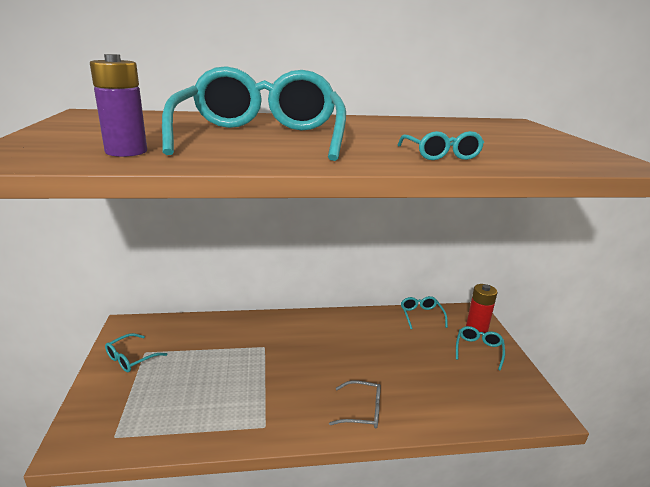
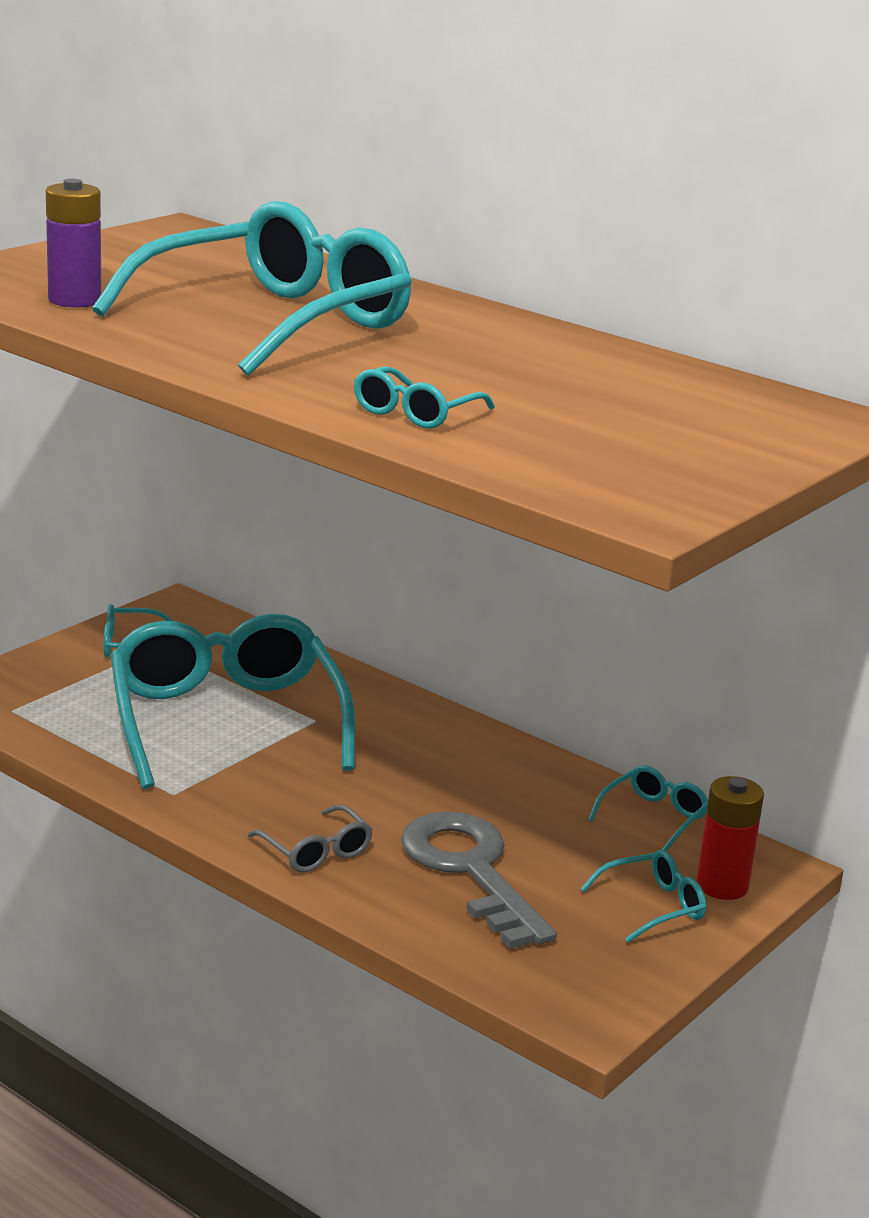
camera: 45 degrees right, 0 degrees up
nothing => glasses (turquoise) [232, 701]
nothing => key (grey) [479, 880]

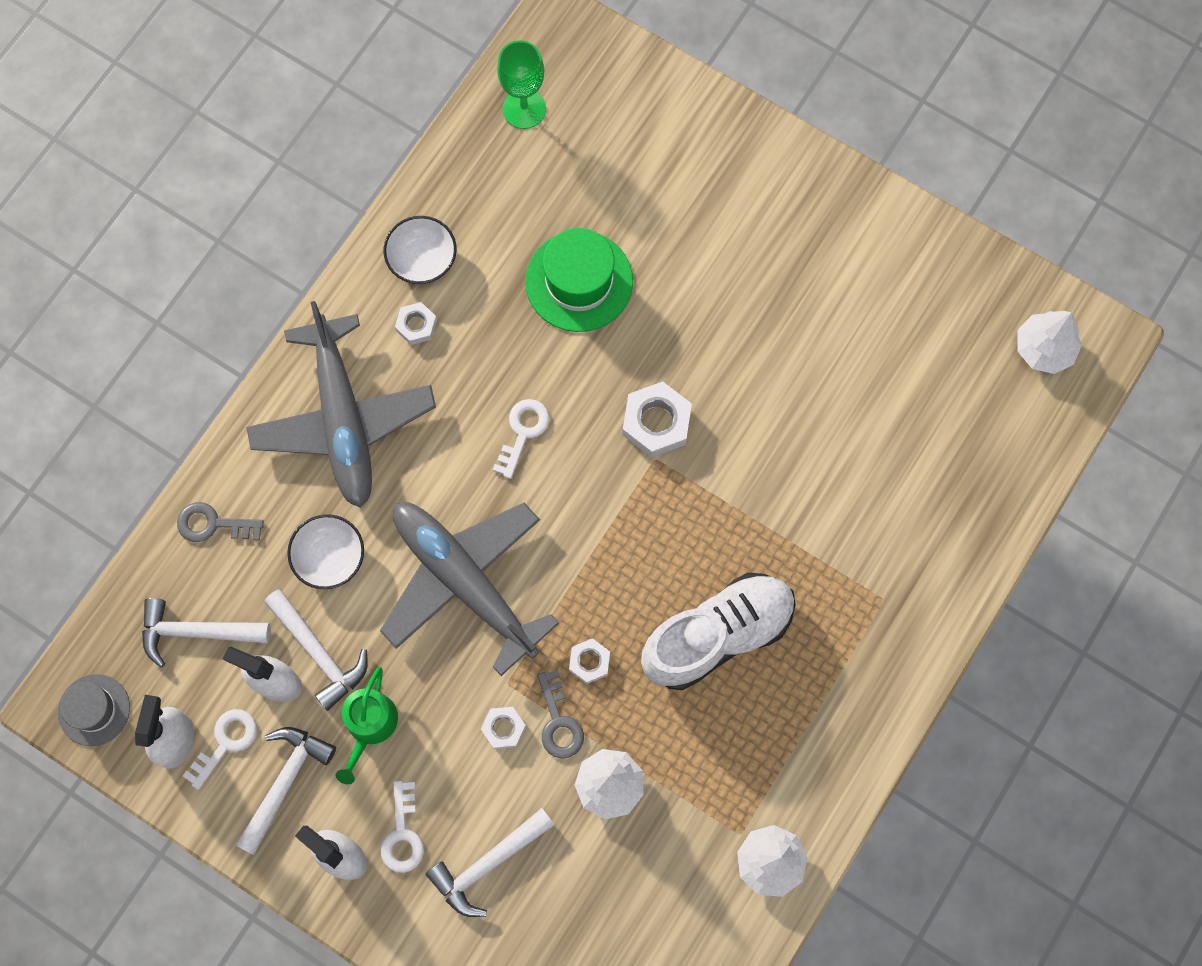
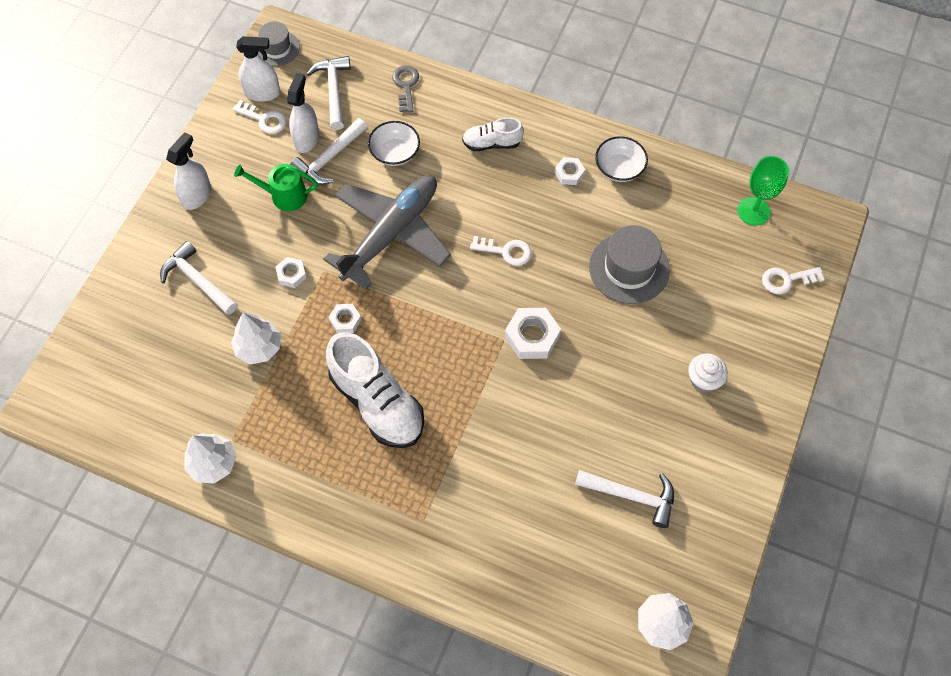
camera: 80 degrees right, 10 degrees down
key (grey) [560, 714] => nothing
nothing => muffin (snow-white) [708, 372]
carpenter's hammer (snow-white) [286, 791] => carpenter's hammer (snow-white) [624, 499], move
key (snow-white) [402, 827] => key (snow-white) [793, 280], move
toy plane (grey) [341, 404] => shoe (snow-white) [493, 134]
hat (emerald) [579, 280] => hat (grey) [629, 264]

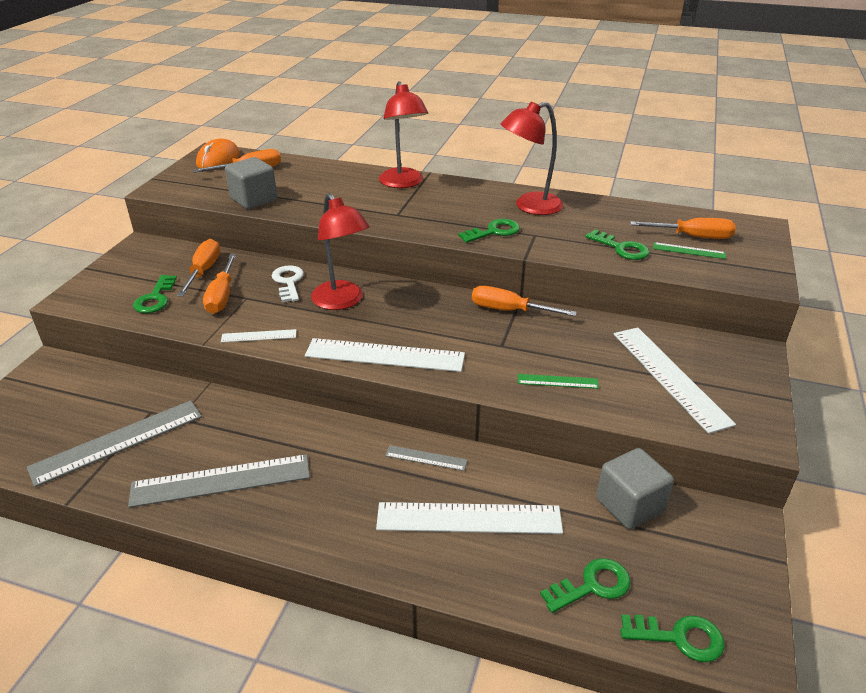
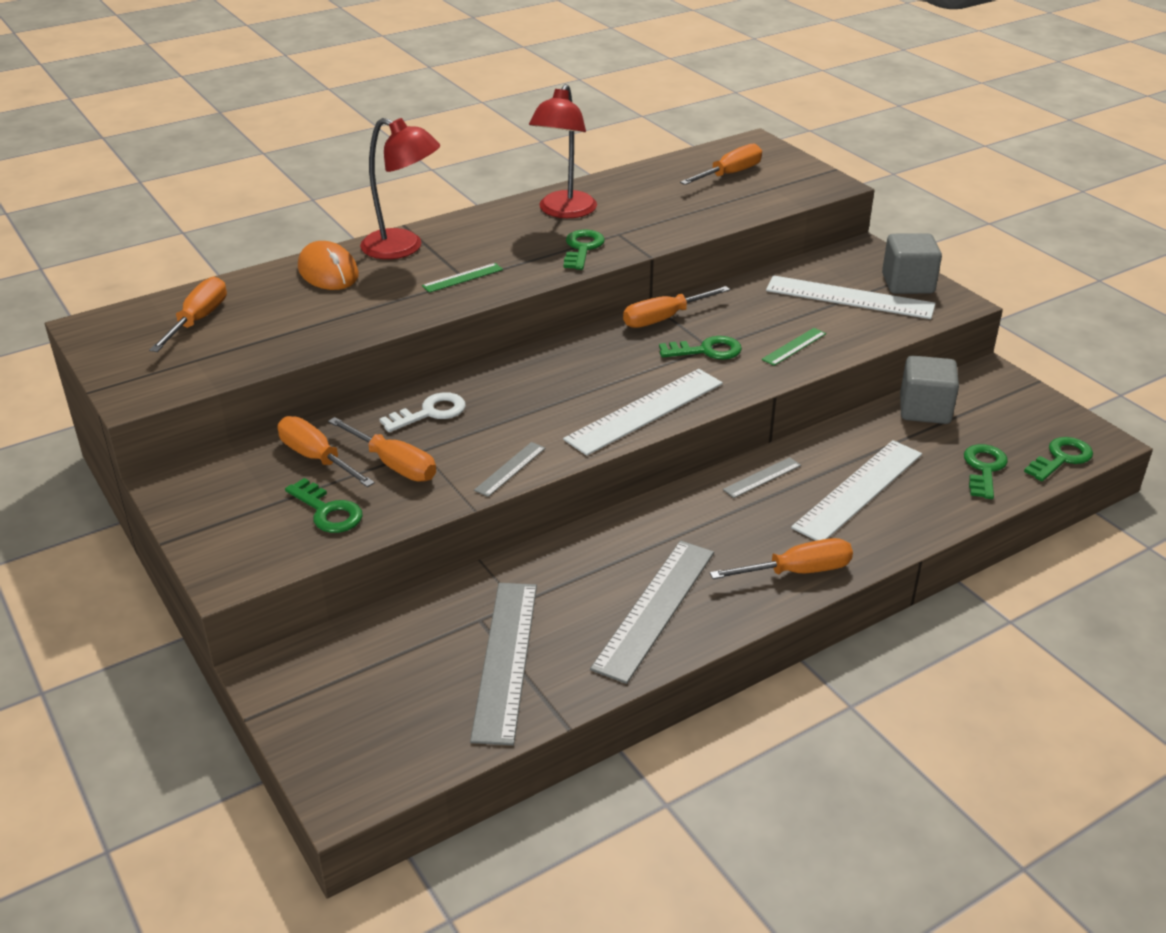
camera: 50 degrees left, 0 degrees up
desk lamp (scarlet) [340, 251] => nothing
nothing => flat screwdriver (orange-coloured) [781, 558]
computer mouse (orange-coloured) [218, 154] => computer mouse (orange-coloured) [328, 265], move
cube (grey) [251, 183] => cube (grey) [912, 263], move
key (emerald) [617, 244] => key (emerald) [700, 348], move
straightedge (emerald) [689, 250] => straightedge (emerald) [462, 278], move
straightedge (snow-white) [259, 336] => straightedge (grey) [509, 469]
key (snow-white) [288, 283] => key (snow-white) [422, 412], 120 degrees clockwise

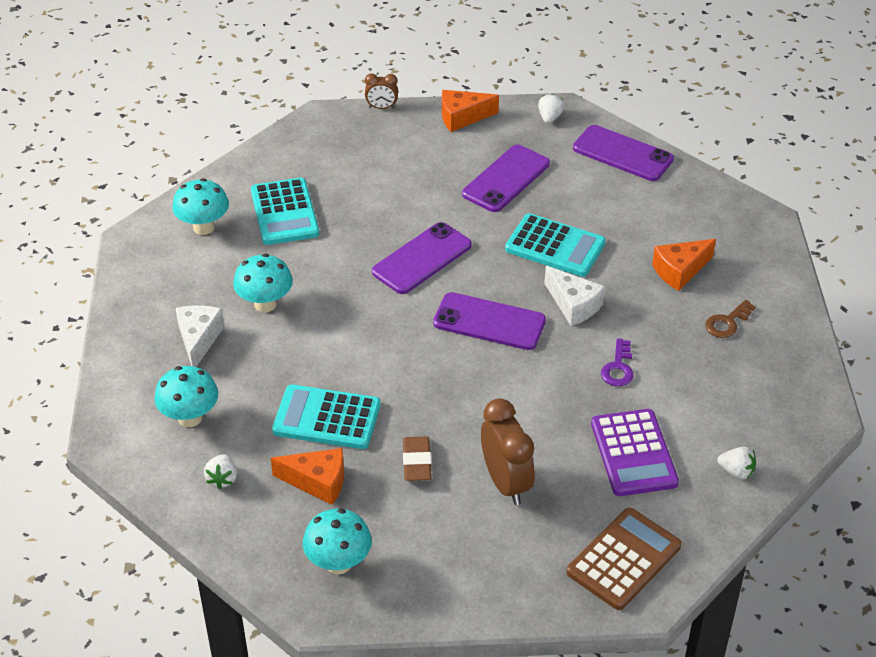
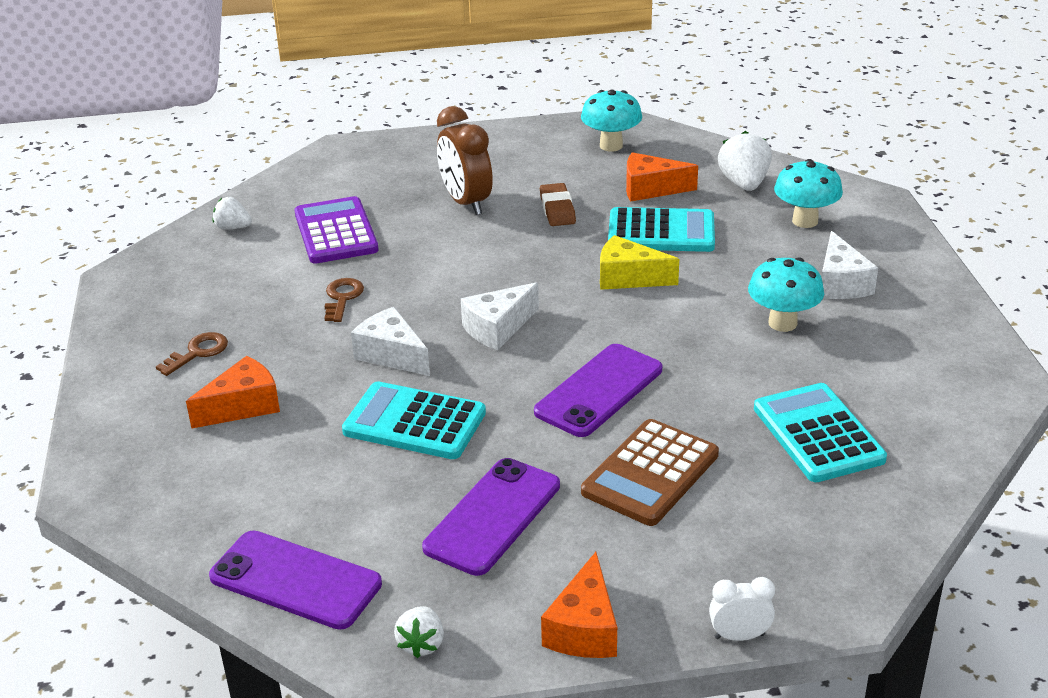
camera: 175 degrees right, 10 degrees down
fungus (turquoise) [200, 206] => nothing
nothing => cheese wedge (bright yellow) [639, 262]
adding machine (brown) [624, 559] => adding machine (brown) [650, 472], move
phone (violet) [489, 321] => cheese wedge (snow-white) [500, 316]
clock (brown) [381, 91] => clock (snow-white) [742, 609]
key (violet) [617, 362] => key (brown) [344, 300]
cheese wedge (orange-coloured) [470, 111] => cheese wedge (orange-coloured) [579, 605], 120 degrees clockwise
toy strawberry (snow-white) [220, 471] => toy strawberry (snow-white) [745, 161], x1.65

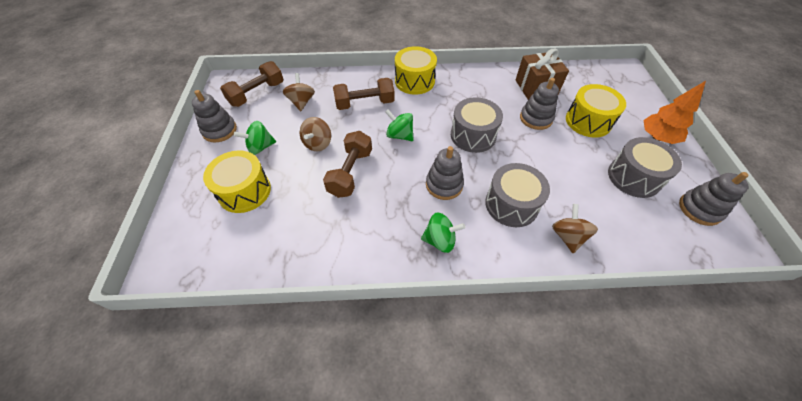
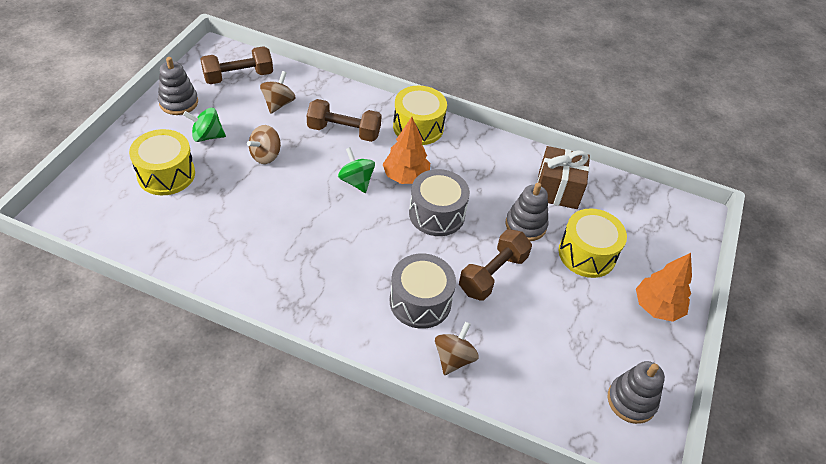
camera: 20 degrees right, 5 degrees down
whirligig (emerald) [443, 232] => nothing
ring stacker (grey) [445, 173] => nothing
snare drum (grey) [645, 167] => nothing
nothing => fir tree (orange-coloured) [406, 150]
free weight (brown) [347, 164] => free weight (brown) [495, 264], move

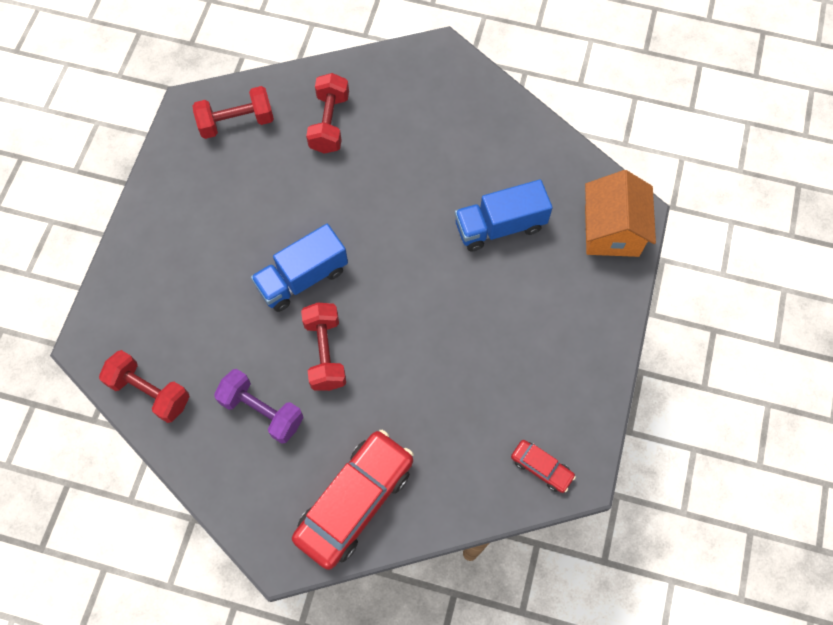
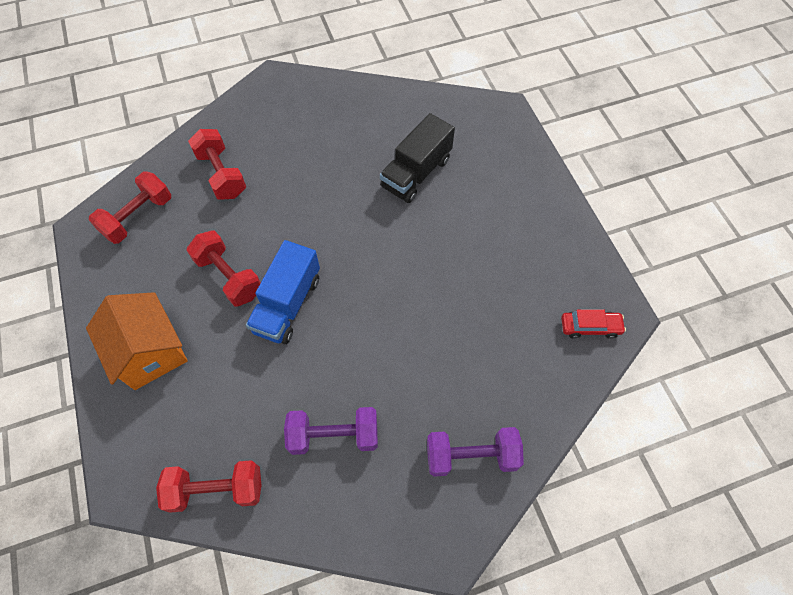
camera: 35 degrees left, 5 degrees down
free weight (scarlet) [323, 347] => free weight (scarlet) [223, 268], move
toy house (orange-coloured) [620, 213] => toy house (orange-coloured) [136, 341], move
car (scarlet) [353, 500] => free weight (violet) [475, 452]
truck (royal blue) [504, 215] => truck (ebony) [417, 158]

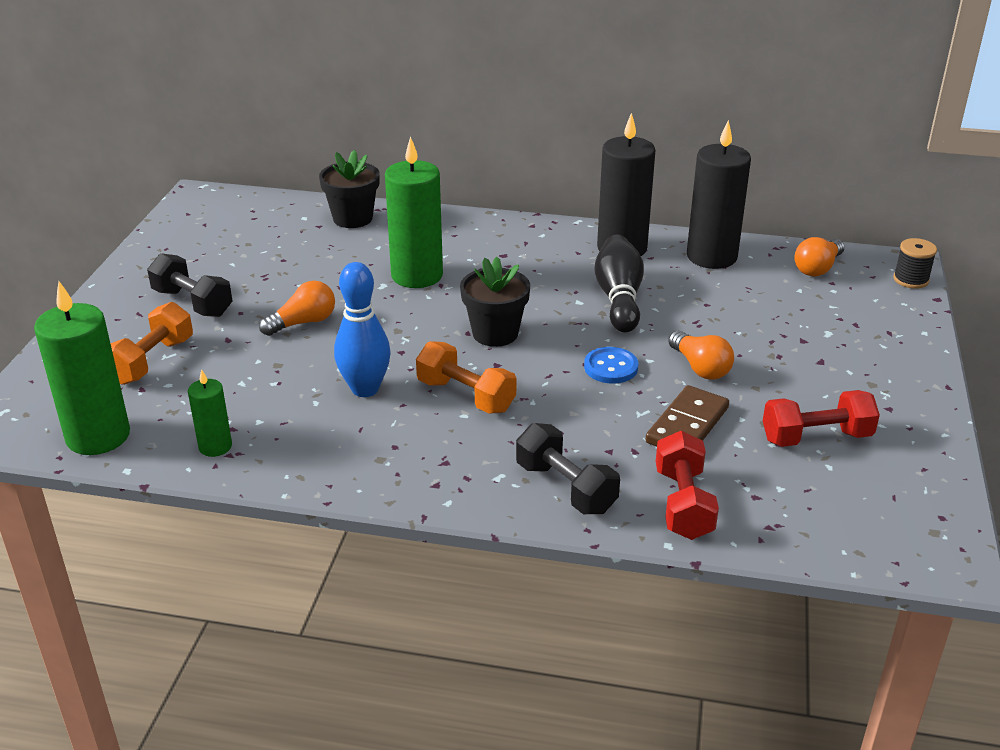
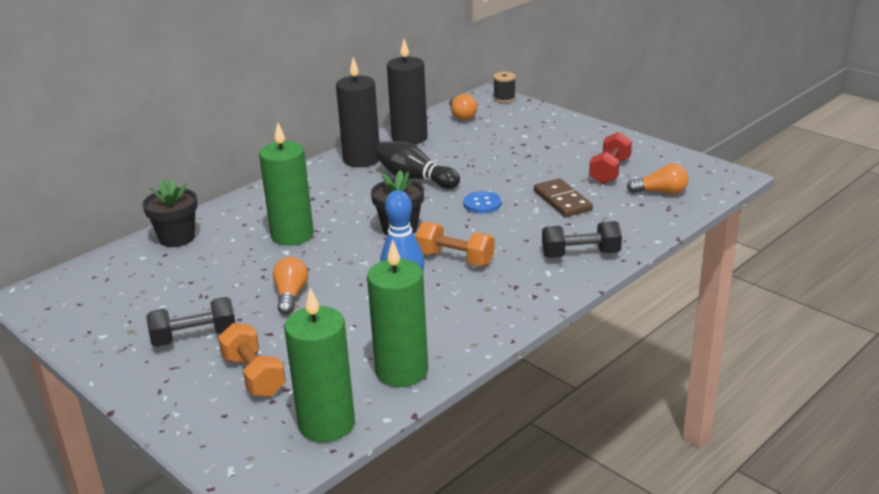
camera: 55 degrees left, 5 degrees down
free weight (scarlet) [687, 485] => nothing
light bulb (orange-coloured) [701, 355] => light bulb (orange-coloured) [658, 178], move
free weight (orange-coloured) [466, 377] => free weight (orange-coloured) [455, 244], 45 degrees clockwise
pillar candle (emerald) [210, 413] => pillar candle (emerald) [397, 313], x1.92

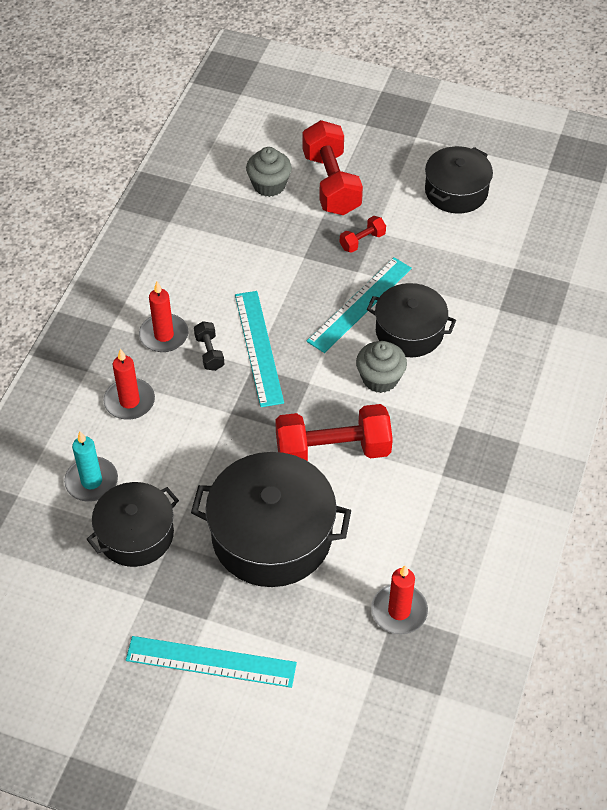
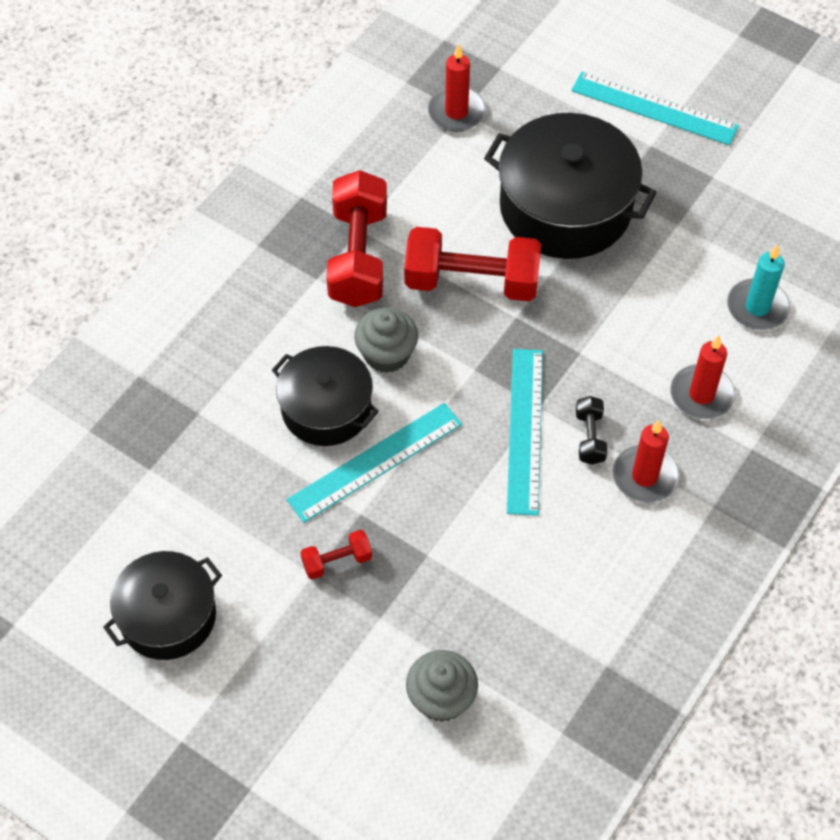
camera: 165 degrees left, 5 degrees up
cooking pot (ebony) [132, 524] => nothing
free weight (scarlet) [332, 167] => free weight (scarlet) [356, 238], move

